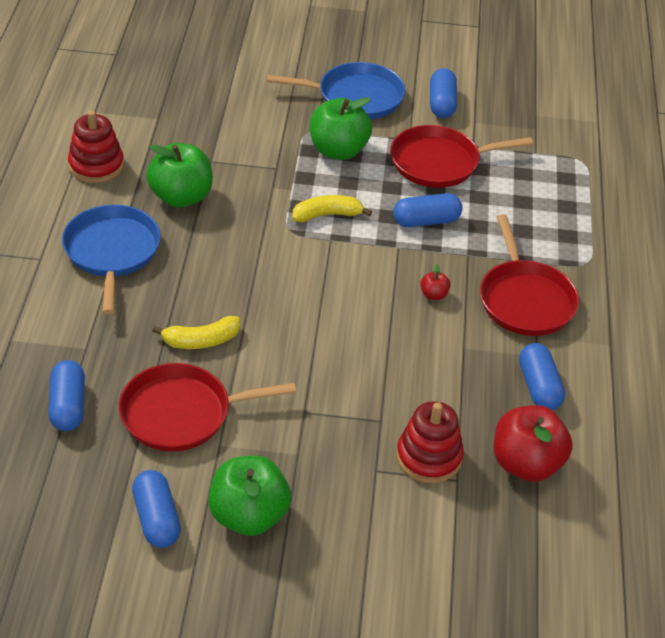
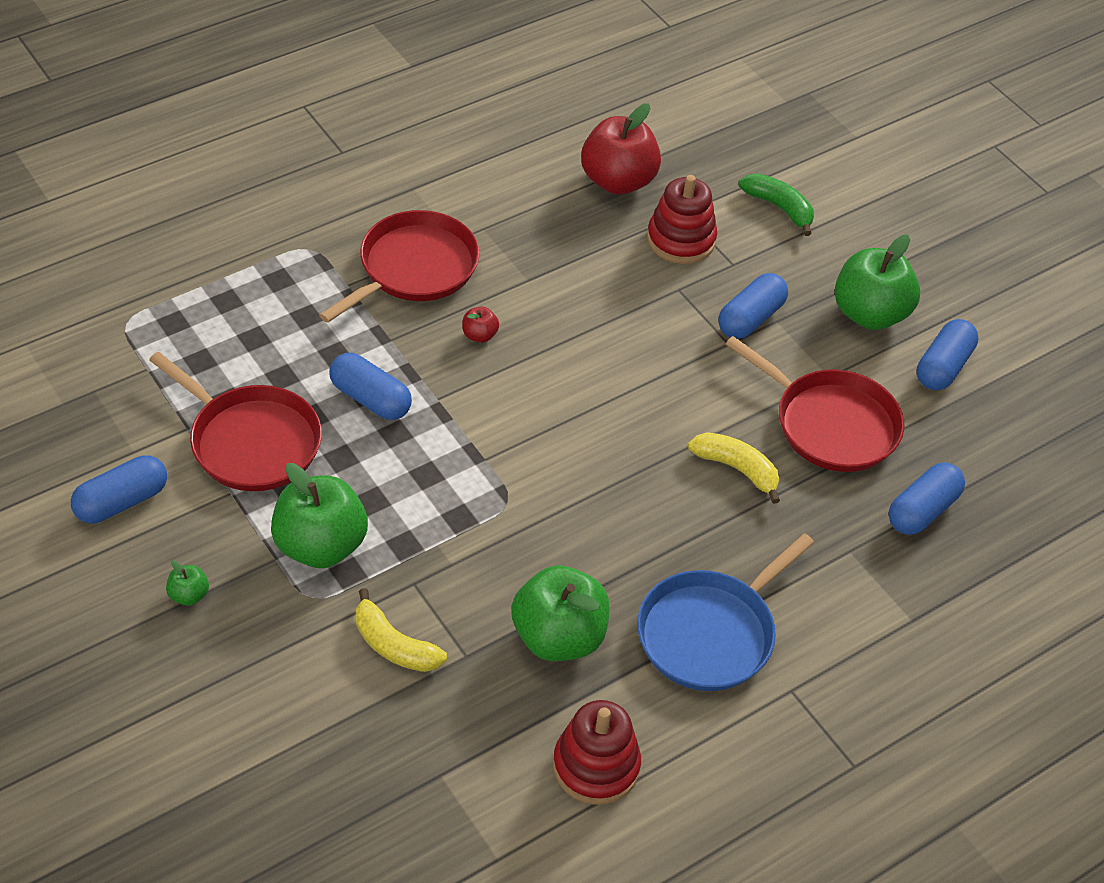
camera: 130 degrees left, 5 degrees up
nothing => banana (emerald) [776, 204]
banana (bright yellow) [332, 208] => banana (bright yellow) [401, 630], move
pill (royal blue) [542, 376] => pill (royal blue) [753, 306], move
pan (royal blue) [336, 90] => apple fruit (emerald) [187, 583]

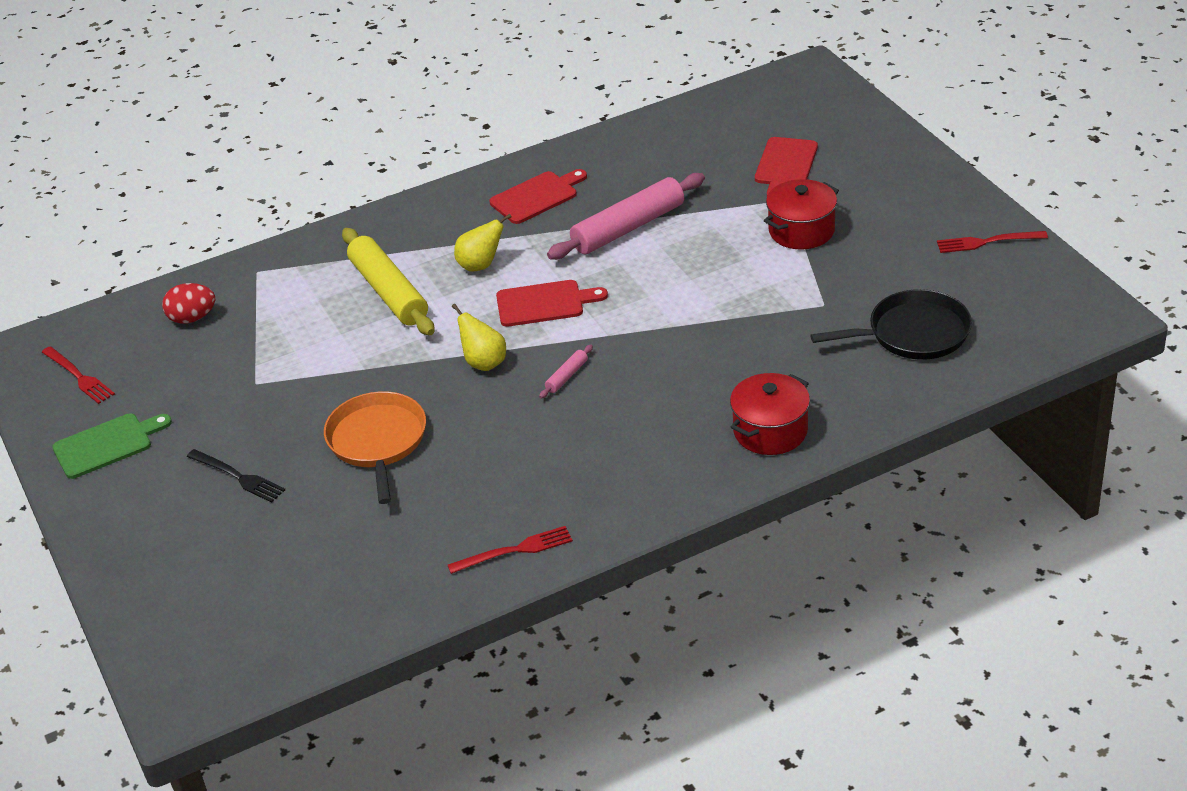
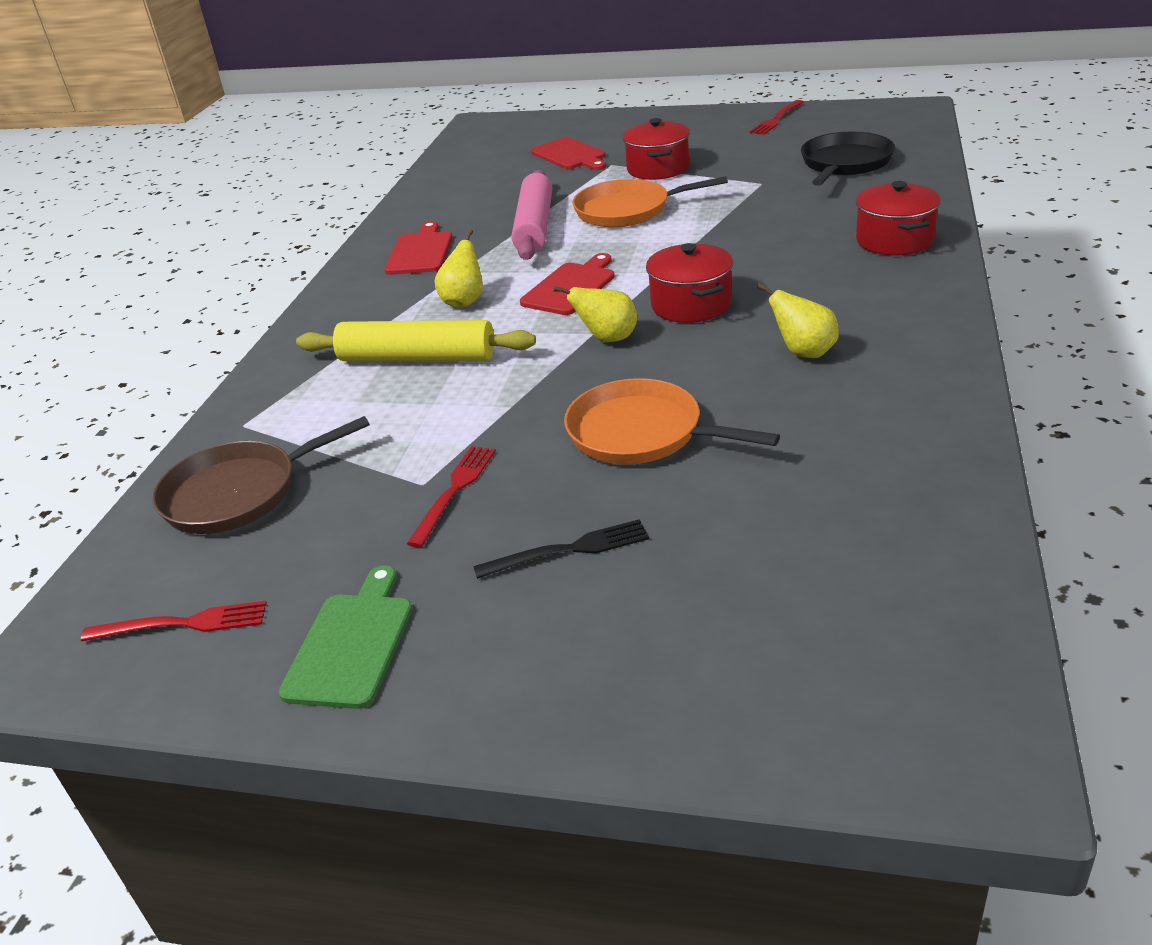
camera: 50 degrees left, 5 degrees down
nothing => pan (orange-coloured) [650, 201]
nothing => pear (bright yellow) [798, 320]
dinner fork (scarlet) [510, 550] => dinner fork (scarlet) [451, 497], move
egg shape (scarlet) [189, 303] => pan (brown) [261, 475]
pastry roller (rose-pink) [566, 372] => cooking pot (scarlet) [689, 283]

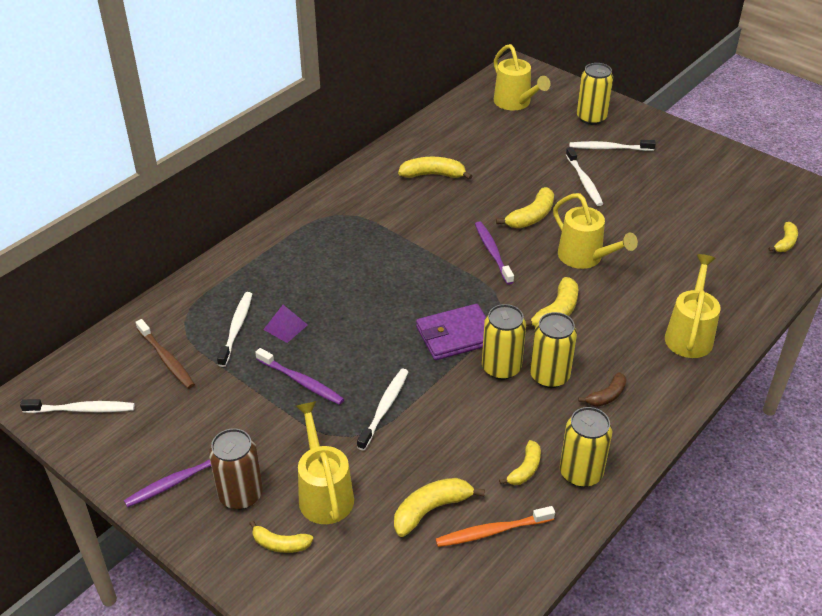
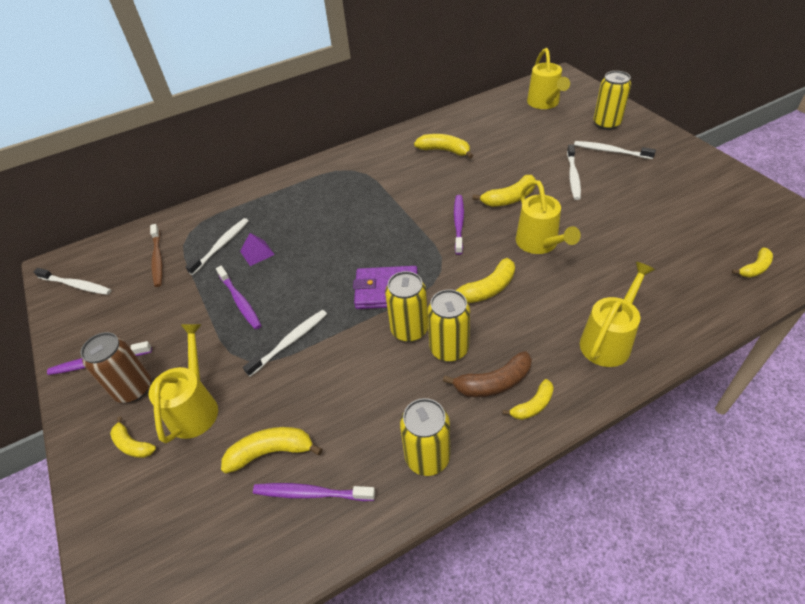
camera: 25 degrees right, 5 degrees up
banana (bright yellow) [520, 462] => banana (bright yellow) [528, 399], move
toothbrush (orange-coloured) [495, 526] => toothbrush (violet) [314, 492]
banana (brown) [602, 389] => banana (brown) [487, 374], x1.54

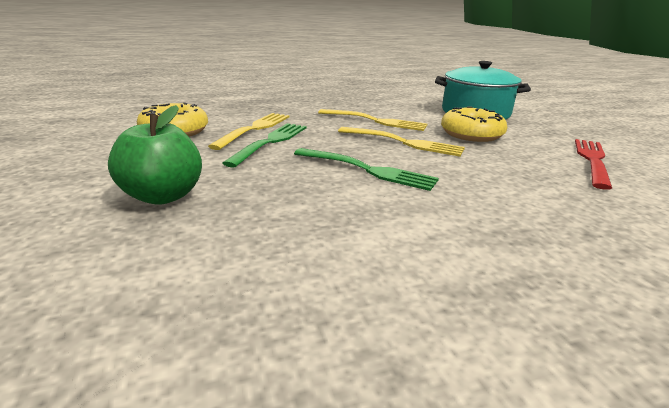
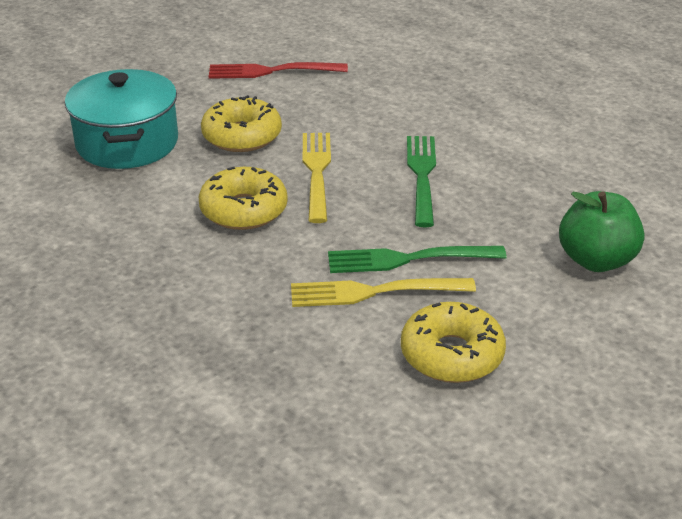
camera: 115 degrees left, 10 degrees up
dinner fork (bright yellow) [372, 120] => glazed donut (bright yellow) [243, 198]

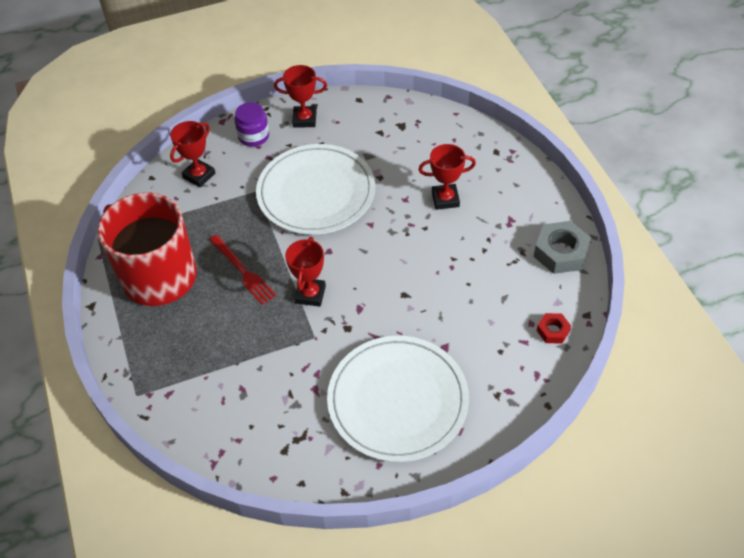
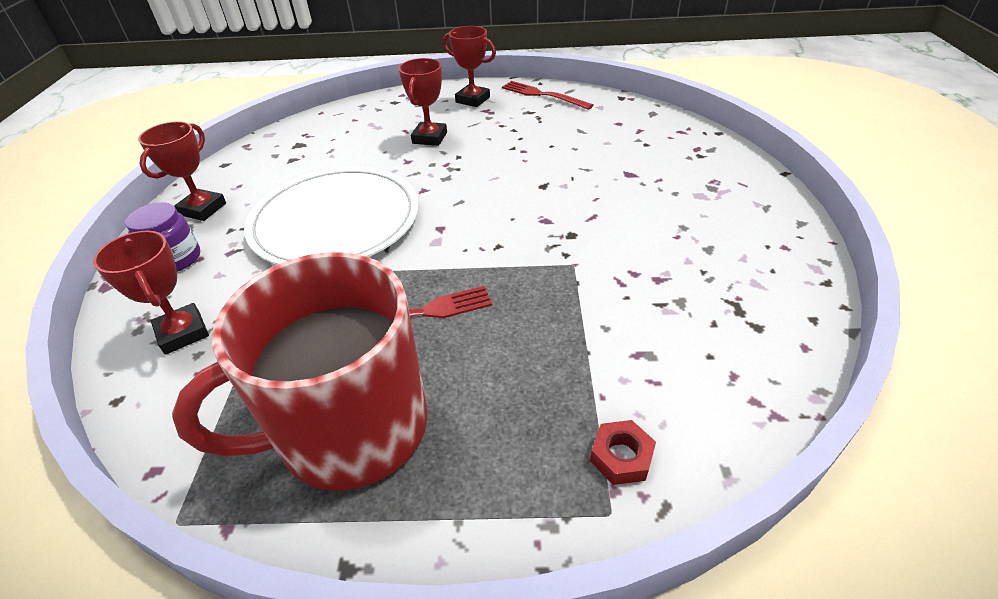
camera: 70 degrees left, 10 degrees down
flat dish (snow-white) [398, 399] => nothing
trophy (scarlet) [305, 272] => trophy (scarlet) [469, 66], move
nut (scarlet) [554, 328] => nut (scarlet) [623, 452], move
nut (grey) [562, 247] => dinner fork (scarlet) [547, 95]

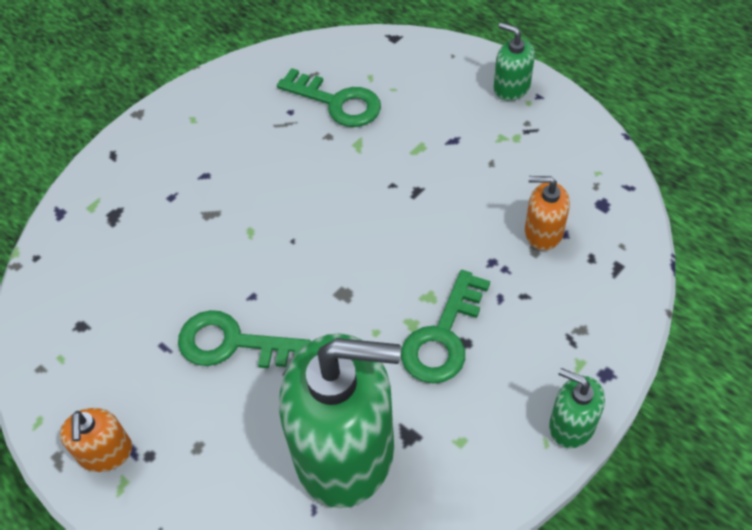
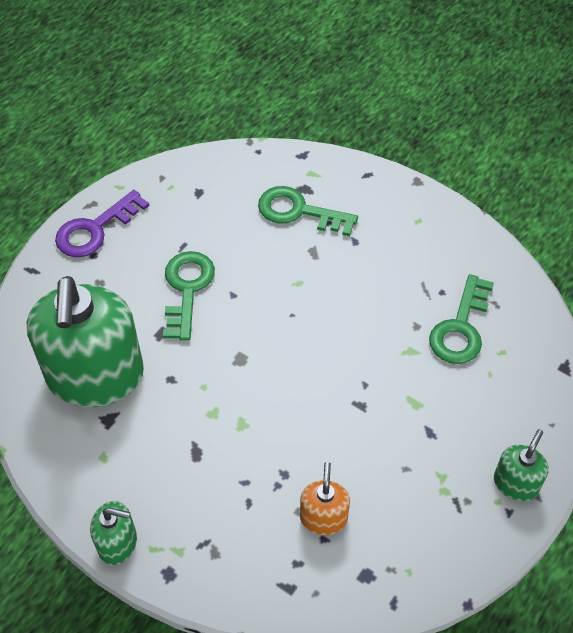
camera: 80 degrees right, 0 degrees up
key (emerald) [445, 326] => key (emerald) [308, 211], move
soap dispenser (orange-coloured) [96, 440] => key (violet) [102, 223]
soap dispenser (emerald) [577, 408] => soap dispenser (emerald) [113, 533], 75 degrees clockwise

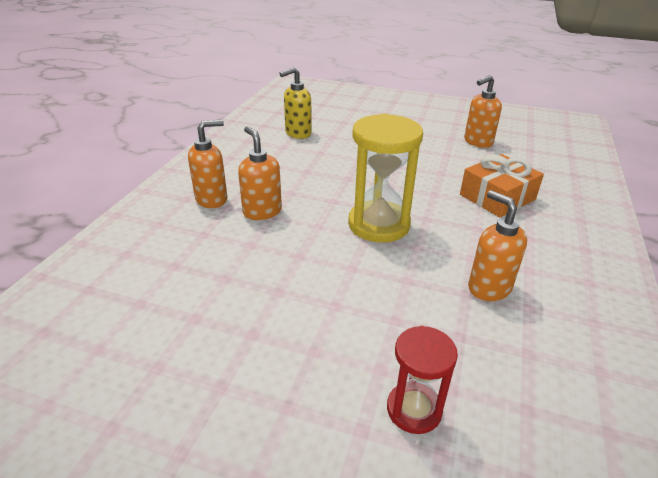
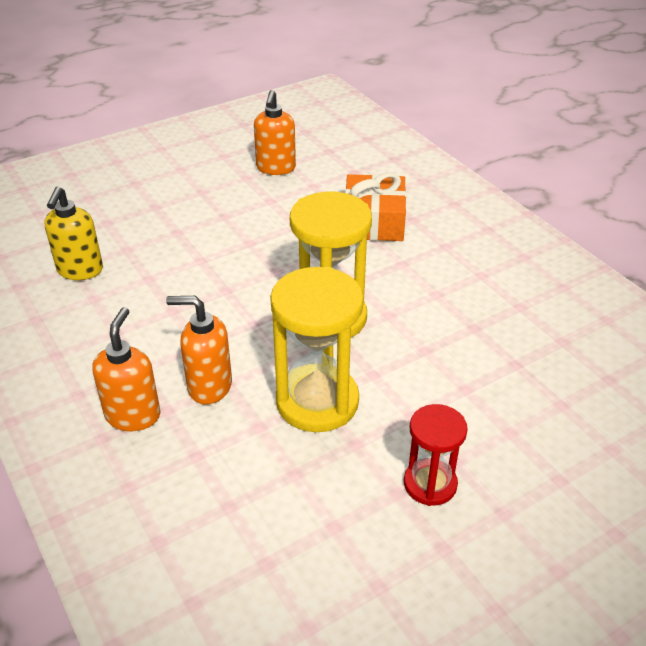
camera: 50 degrees left, 5 degrees up
soap dispenser (orange-coloured) [497, 245] => nothing
nothing => sandglass (bright yellow) [317, 349]
sandglass (scarlet) [422, 380] => sandglass (scarlet) [436, 455], move

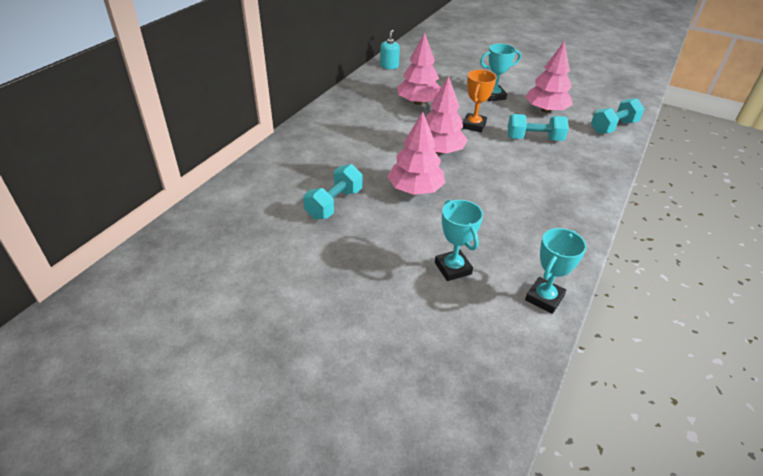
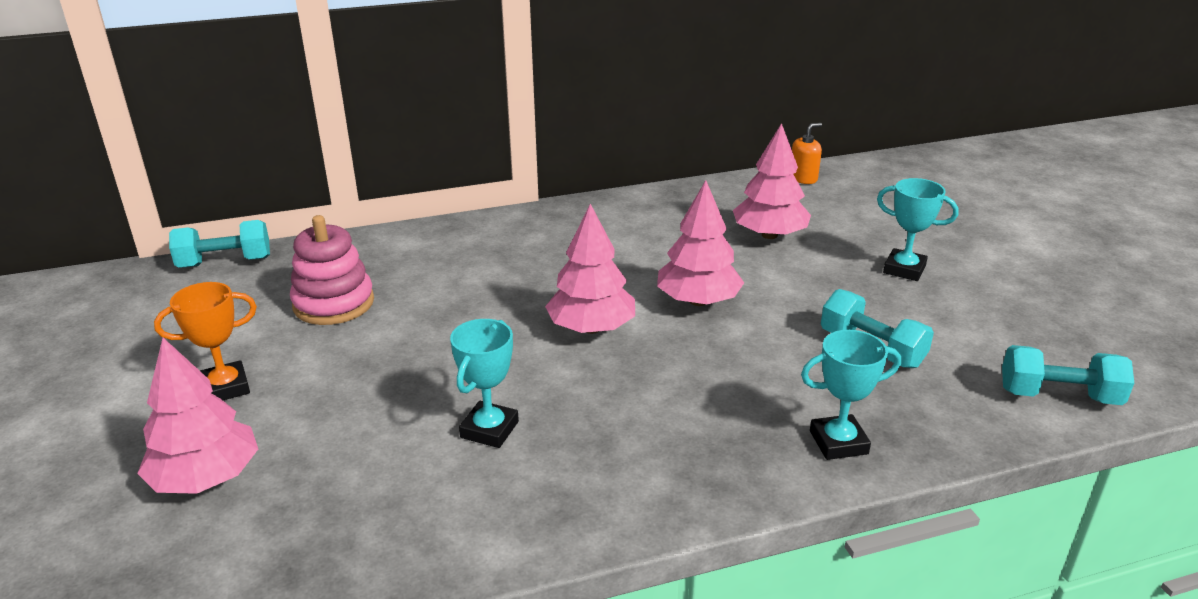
camera: 45 degrees right, 10 degrees down
nothing => ring stacker (rose-pink) [332, 270]
free weight (turquoise) [332, 191] => free weight (turquoise) [219, 244], move
trophy (orange-coloured) [480, 101] => trophy (orange-coloured) [205, 341], move
fir tree (rose-pink) [549, 77] => fir tree (rose-pink) [197, 416], move
trophy (turquoise) [556, 271] => trophy (turquoise) [851, 395], move
soap dispenser (turquoise) [390, 49] => soap dispenser (orange-coloured) [807, 153]

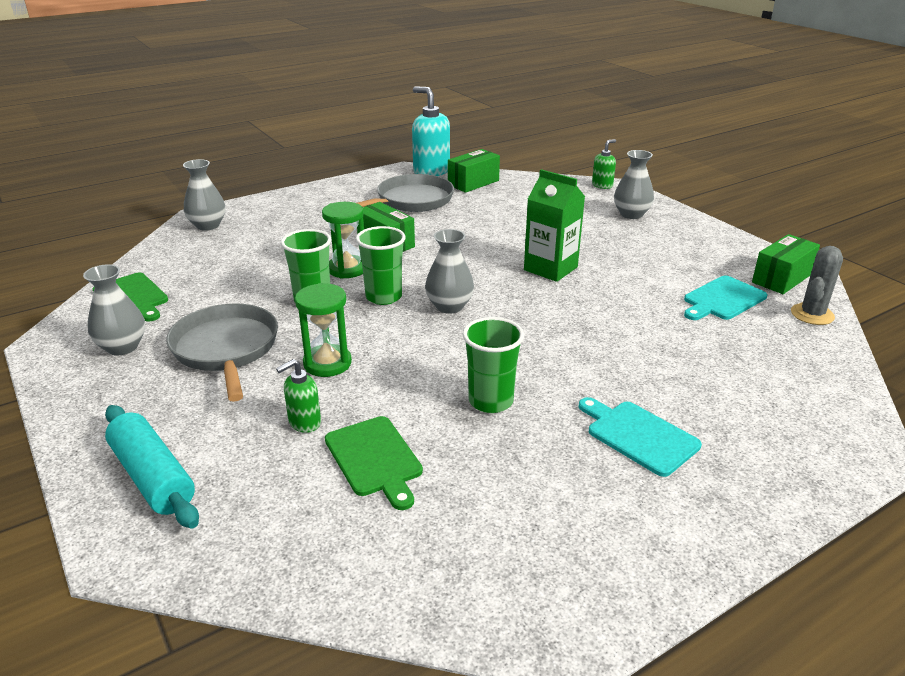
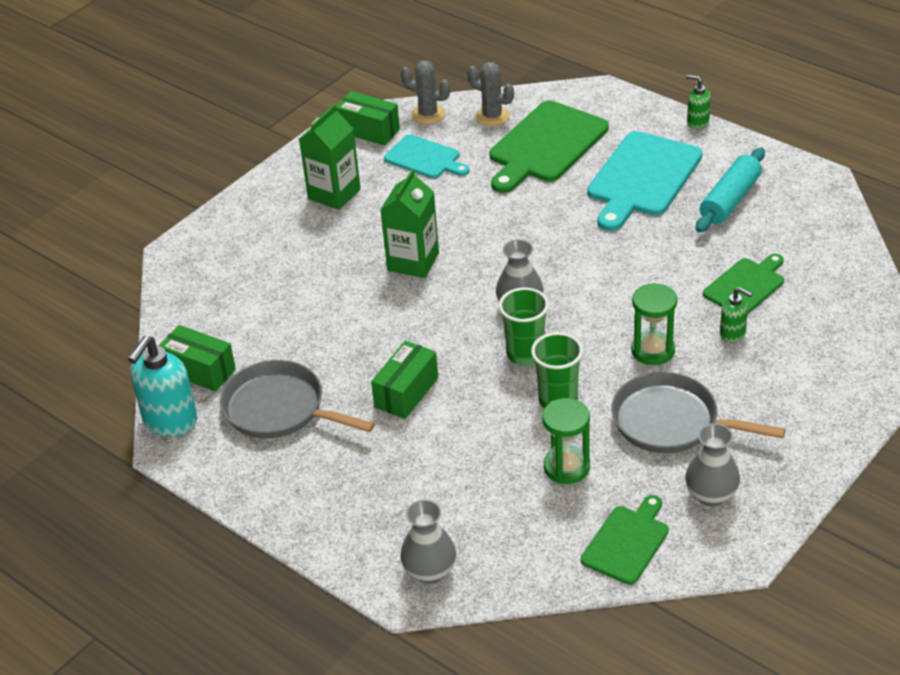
camera: 105 degrees left, 10 degrees up
cup (emerald) [493, 365] => nothing
tall vase (grey) [634, 184] => nothing
nothing => carton (emerald) [330, 157]
nothing => saguaro cactus (grey) [491, 94]
nothing => bread board (emerald) [549, 146]
pastry roller (turquoise) [152, 467] => pastry roller (turquoise) [730, 190], move
sandglass (emerald) [343, 240] => sandglass (emerald) [566, 441], move
soap dispenser (emerald) [604, 164] => soap dispenser (emerald) [698, 102], move
pan (grey) [222, 352] => pan (grey) [698, 412], 60 degrees clockwise
bread board (turquoise) [640, 437] => bread board (turquoise) [645, 181], x1.70

